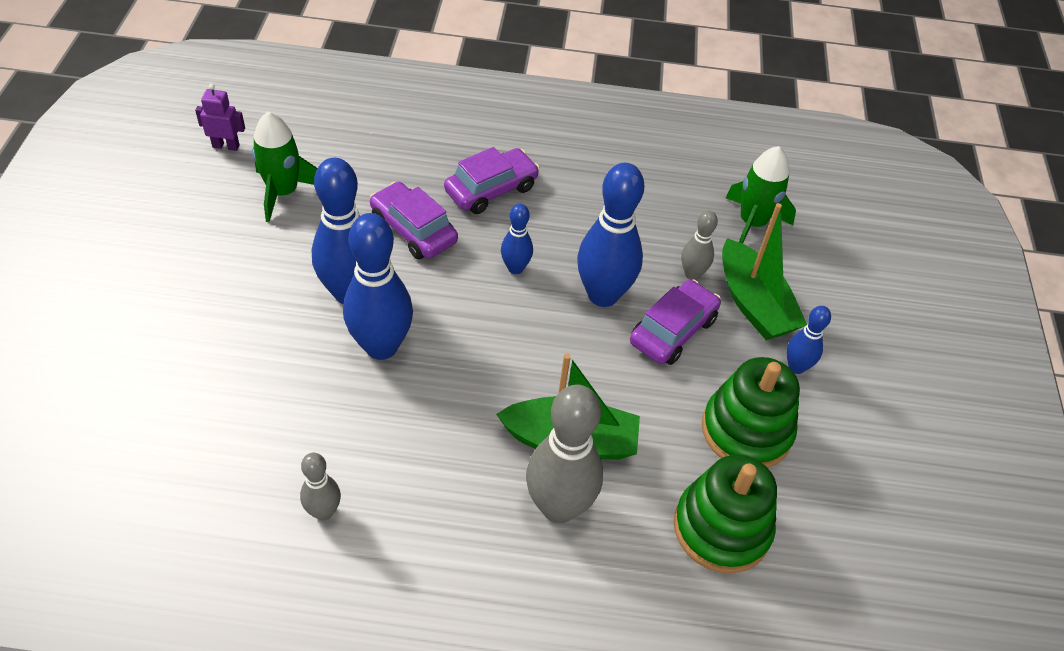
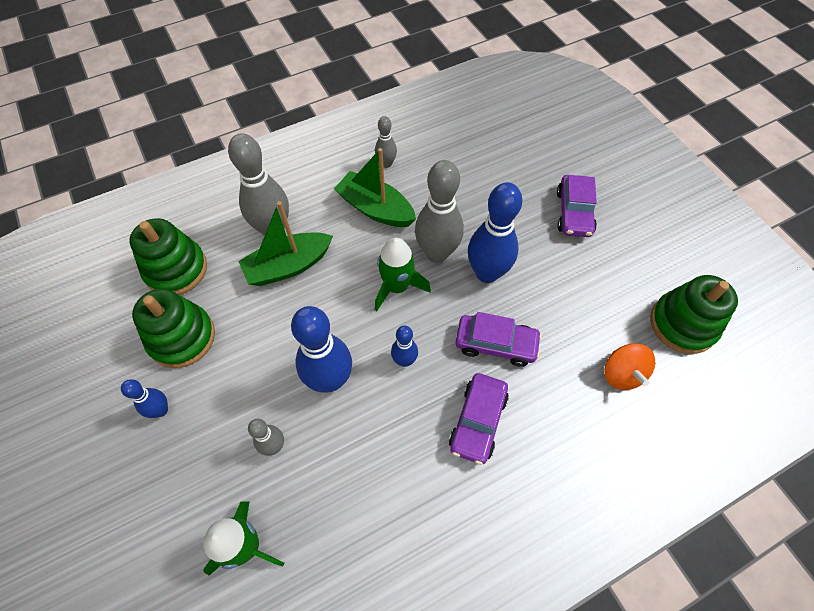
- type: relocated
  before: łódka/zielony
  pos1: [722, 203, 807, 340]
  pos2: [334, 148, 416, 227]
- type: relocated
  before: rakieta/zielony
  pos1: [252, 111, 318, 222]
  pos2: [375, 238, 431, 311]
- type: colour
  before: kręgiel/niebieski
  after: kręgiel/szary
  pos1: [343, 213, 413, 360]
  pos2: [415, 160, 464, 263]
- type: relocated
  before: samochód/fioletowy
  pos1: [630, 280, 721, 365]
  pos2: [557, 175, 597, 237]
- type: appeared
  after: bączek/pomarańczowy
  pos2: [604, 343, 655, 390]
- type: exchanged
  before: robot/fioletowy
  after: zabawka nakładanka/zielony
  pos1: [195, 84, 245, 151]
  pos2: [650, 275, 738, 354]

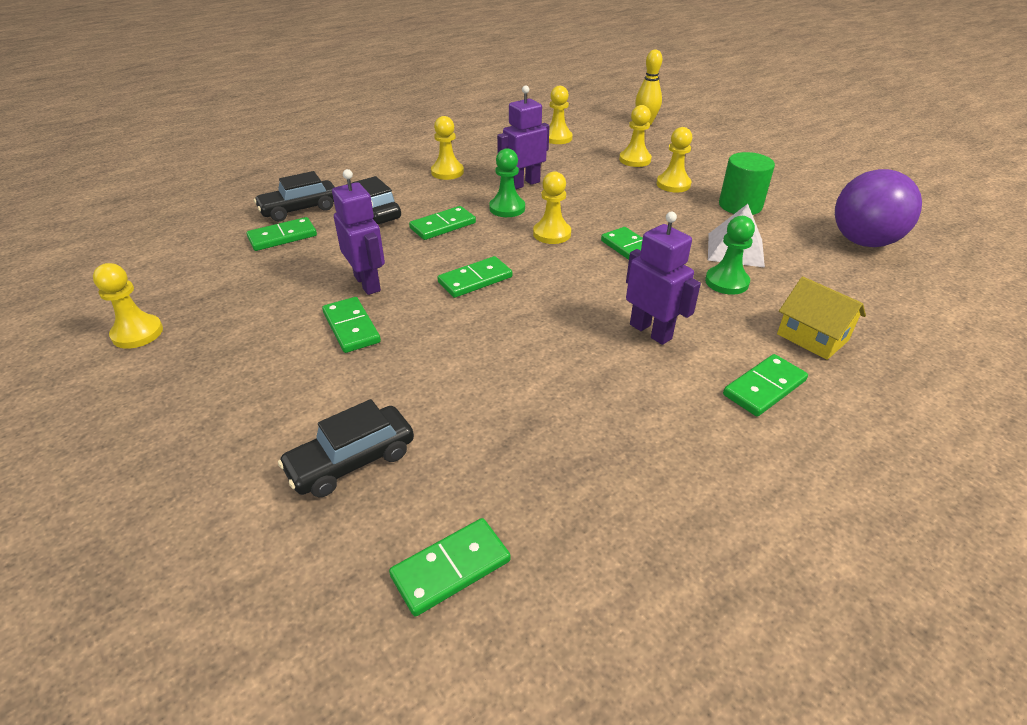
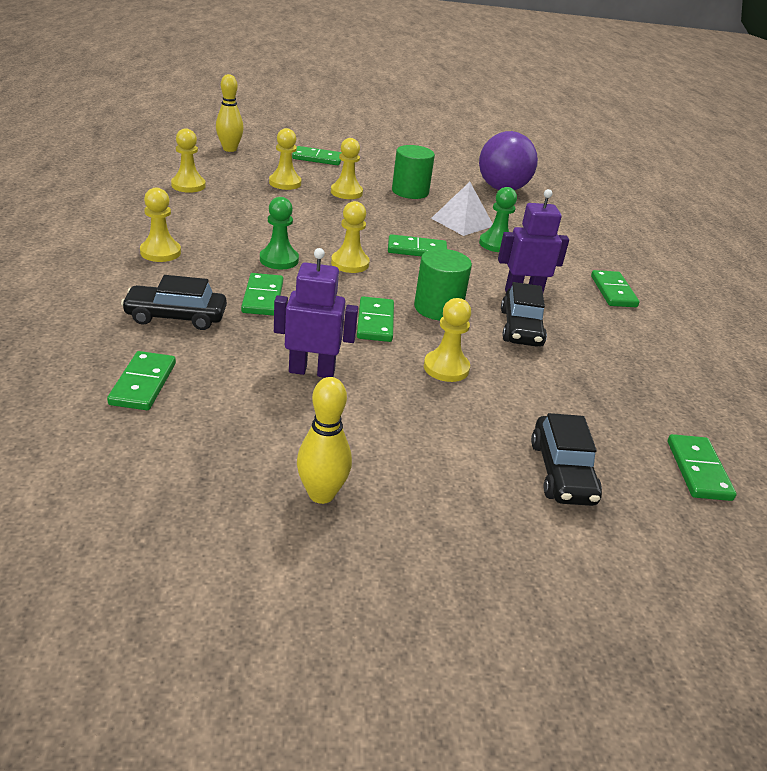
- type: relocated
  before: kostka domina/zielony
  pos1: [322, 297, 381, 353]
  pos2: [292, 146, 342, 165]
- type: appeared
  after: kręgiel/żółty
  pos2: [297, 377, 352, 504]
- type: appeared
  after: walec/zielony
  pos2: [414, 249, 472, 320]
- type: relocated
  before: pionek/żółty
  pos1: [93, 263, 163, 349]
  pos2: [424, 298, 471, 382]
- type: relocated
  before: samochód/czarny
  pos1: [254, 171, 334, 222]
  pos2: [501, 282, 547, 347]
- type: missing
  before: robot/fioletowy
  pos1: [497, 85, 549, 190]
- type: missing
  before: domek/żółty
  pos1: [777, 276, 866, 360]

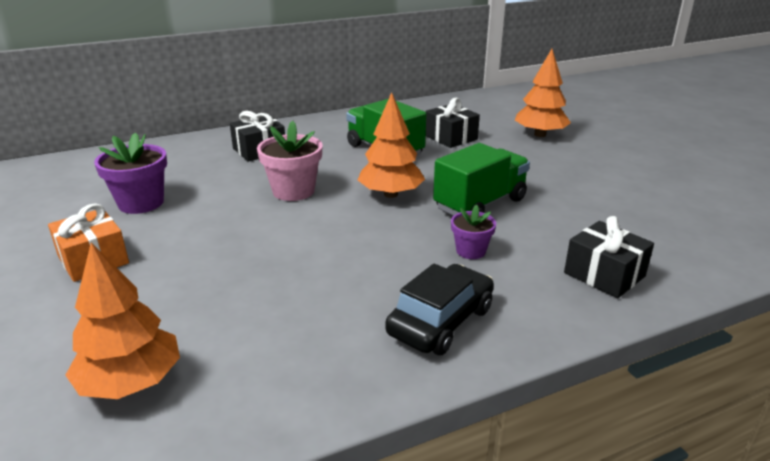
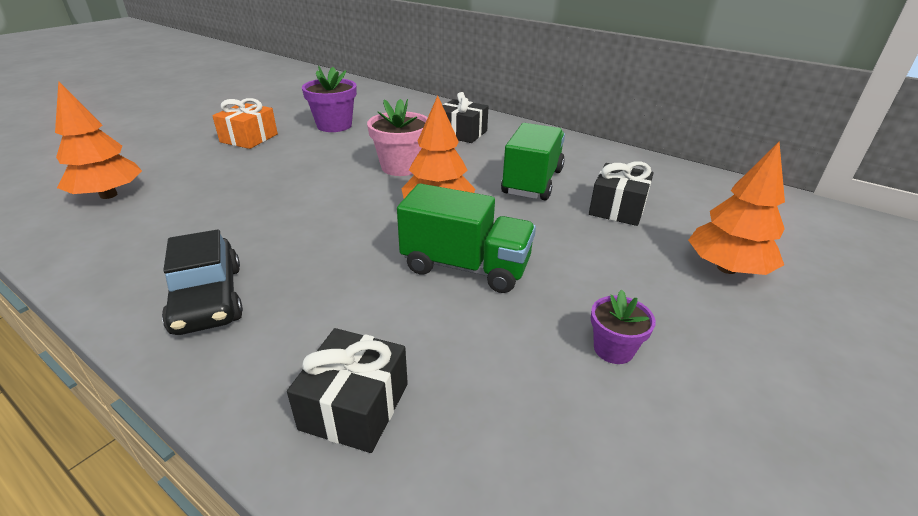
- type: spun
  before: samochód/czarny
  pos1: [385, 264, 494, 355]
  pos2: [162, 229, 243, 335]
  turn: 60
- type: relocated
  before: doniczka/fioletowy
  pos1: [451, 204, 496, 259]
  pos2: [591, 290, 656, 364]

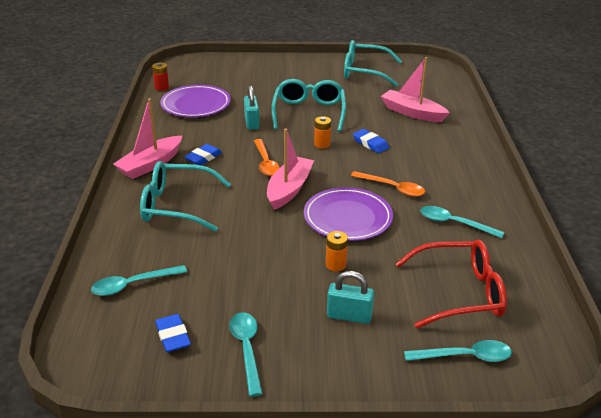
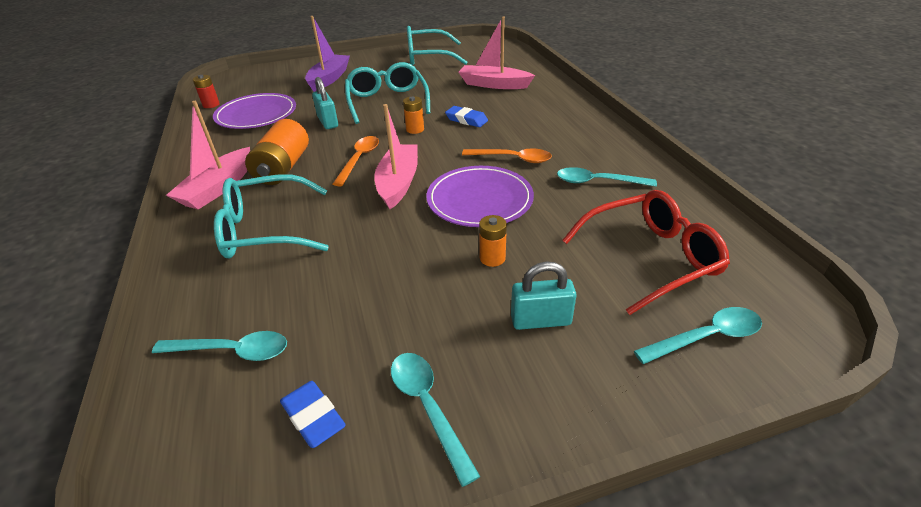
- type: spun
  before: łyżka/turkusowy
  pos1: [91, 265, 187, 296]
  pos2: [152, 331, 287, 361]
  turn: -135
- type: exchanged
  before: gumka do mazania/niebieski
  after: bateria/pomarańczowy
  pos1: [184, 144, 222, 165]
  pos2: [245, 119, 309, 185]
- type: appeared
  after: łódka/fioletowy
  pos2: [305, 16, 350, 92]
- type: spun
  before: łyżka/pomarańczowy
  pos1: [254, 139, 280, 176]
  pos2: [333, 136, 379, 186]
  turn: -135

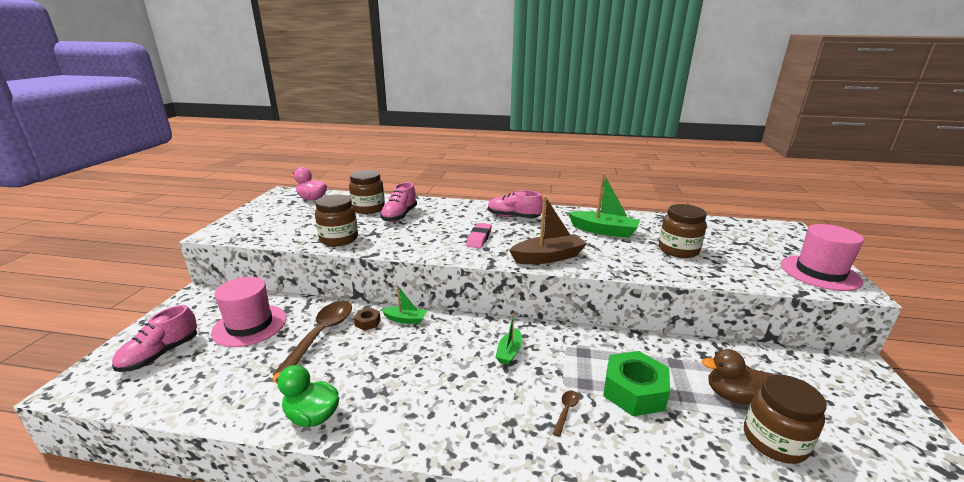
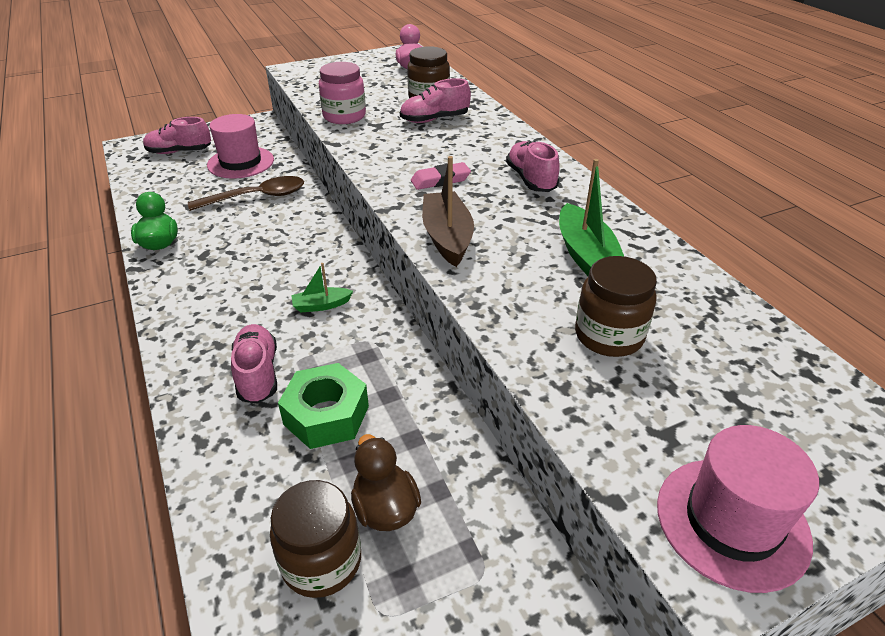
- type: exchanged
  before: łyżka/brązowy
  after: but/różowy
  pos1: [552, 391, 579, 437]
  pos2: [231, 324, 277, 404]
- type: colour
  before: słoik/brązowy
  after: słoik/różowy
  pos1: [315, 194, 358, 246]
  pos2: [319, 62, 366, 124]
- type: spun
  before: łódka/brązowy
  pos1: [509, 196, 587, 264]
  pos2: [422, 156, 474, 267]
  turn: -135
- type: missing
  before: nakrętka/brązowy
  pos1: [354, 308, 381, 331]
- type: missing
  before: łódka/zielony
  pos1: [381, 286, 427, 324]

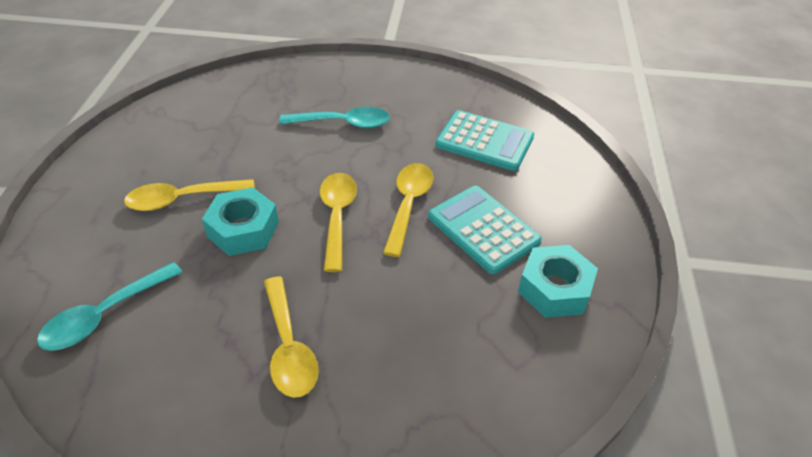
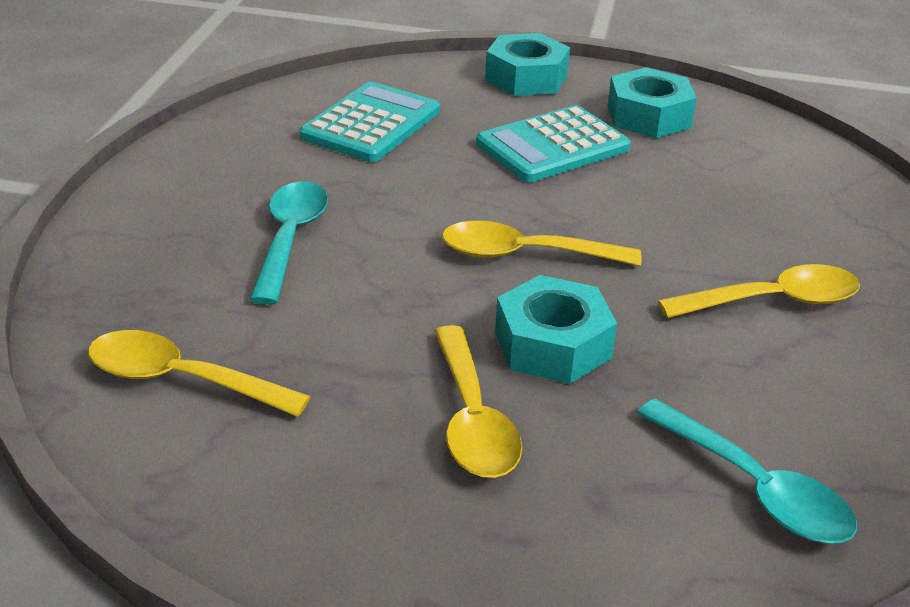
- type: relocated
  before: łyżka/żółty
  pos1: [383, 163, 433, 257]
  pos2: [88, 330, 311, 417]
- type: appeared
  after: nakrętka/turkusowy
  pos2: [485, 33, 570, 96]

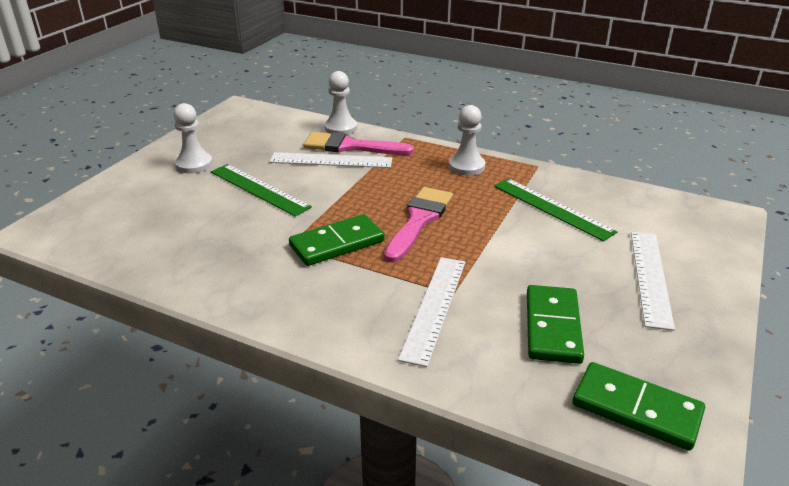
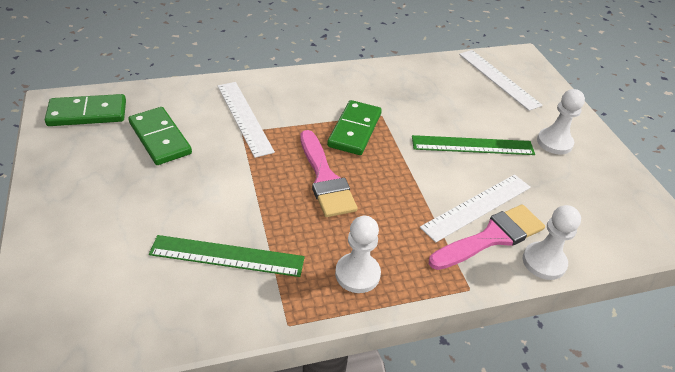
- type: relocated
  before: linijka/biały
  pos1: [631, 232, 675, 331]
  pos2: [459, 50, 543, 111]

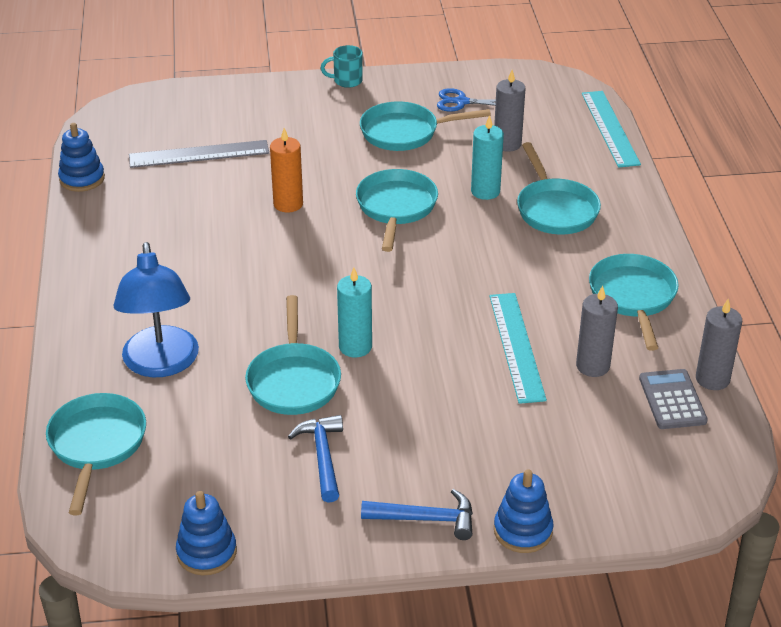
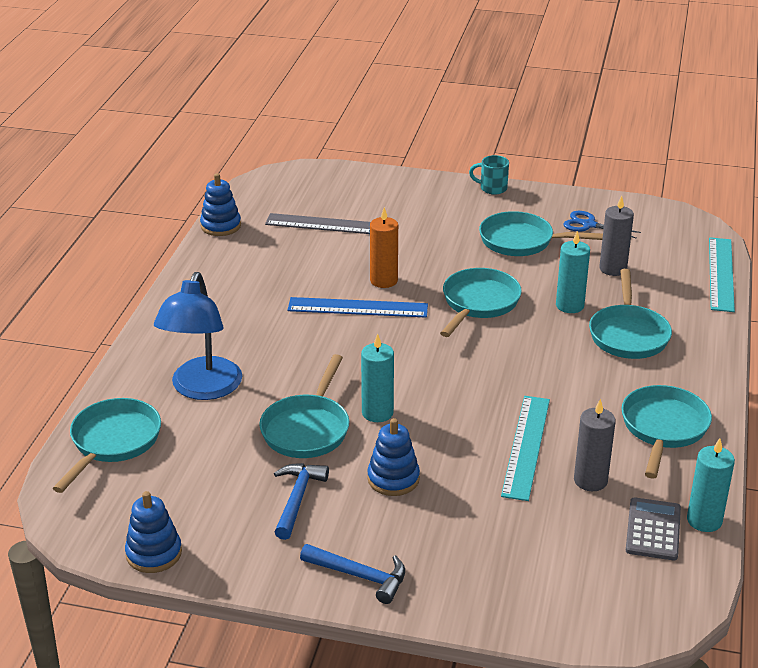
- type: appeared
  after: linijka/niebieski
  pos2: [287, 297, 428, 318]
- type: relocated
  before: zabawka nakładanka/niebieski
  pos1: [494, 469, 554, 553]
  pos2: [367, 418, 420, 496]
- type: colour
  before: świeca/szary
  after: świeca/turkusowy
  pos1: [696, 299, 742, 390]
  pos2: [687, 438, 735, 532]

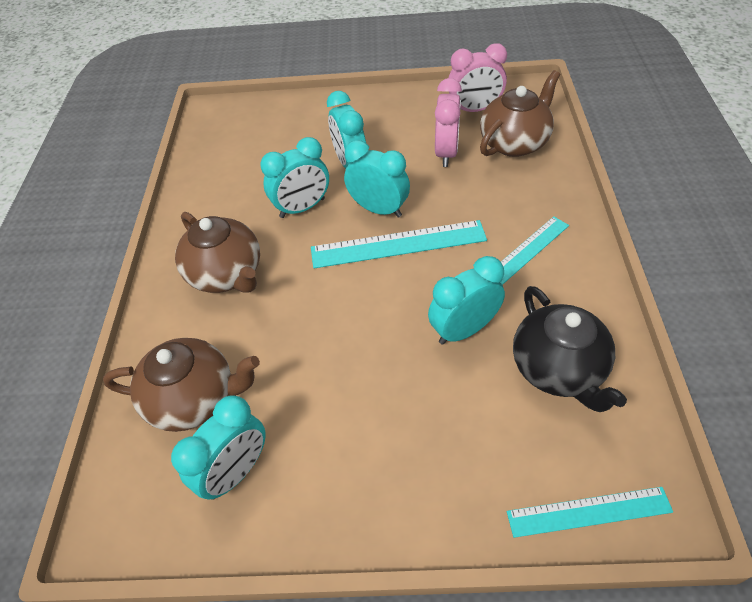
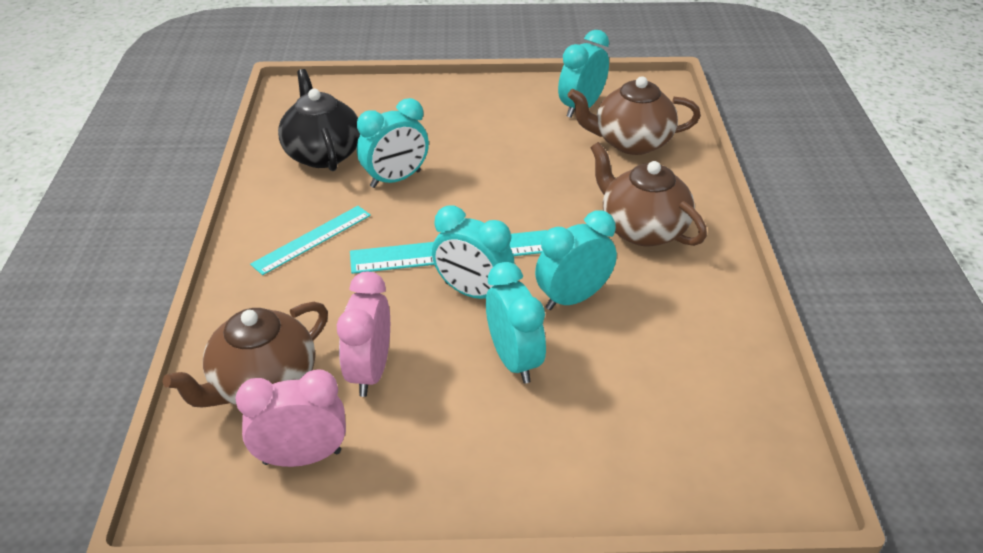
- type: missing
  before: linijka/turkusowy
  pos1: [507, 487, 673, 538]

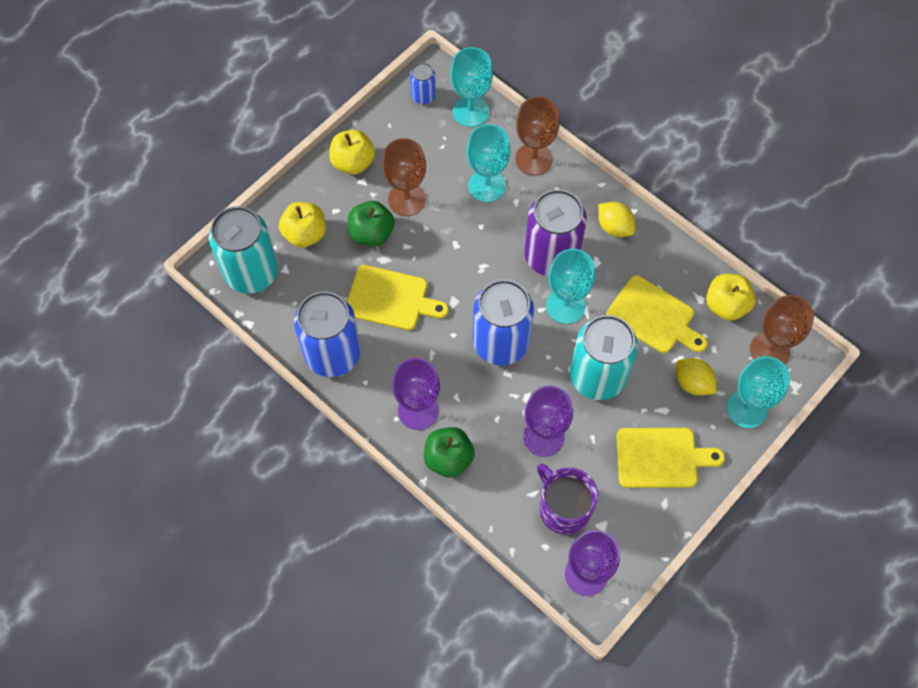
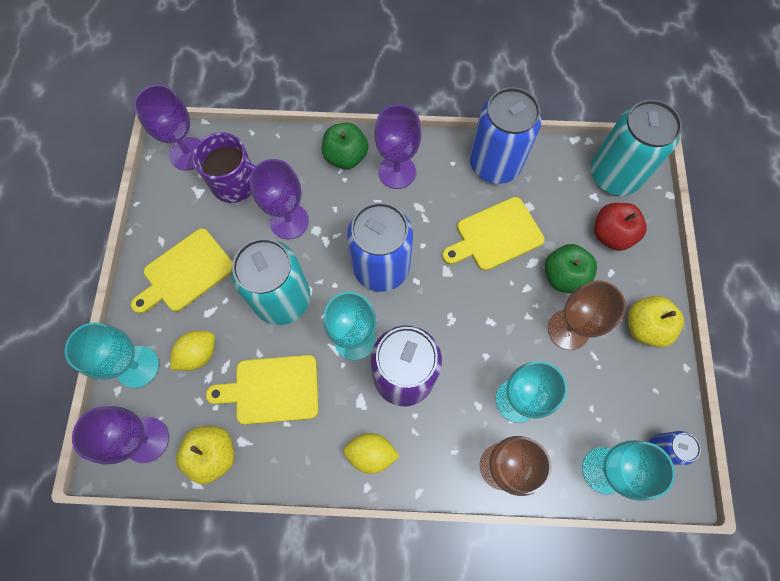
- type: colour
  before: kielich/brązowy
  after: kielich/fioletowy
  pos1: [750, 295, 814, 364]
  pos2: [72, 406, 169, 465]
- type: spun
  before: cytryna/żółty
  pos1: [675, 358, 717, 396]
  pos2: [170, 331, 215, 371]
  turn: -45
- type: colour
  before: jabłko/żółty
  after: jabłko/czerwony
  pos1: [279, 202, 326, 248]
  pos2: [594, 203, 647, 251]

